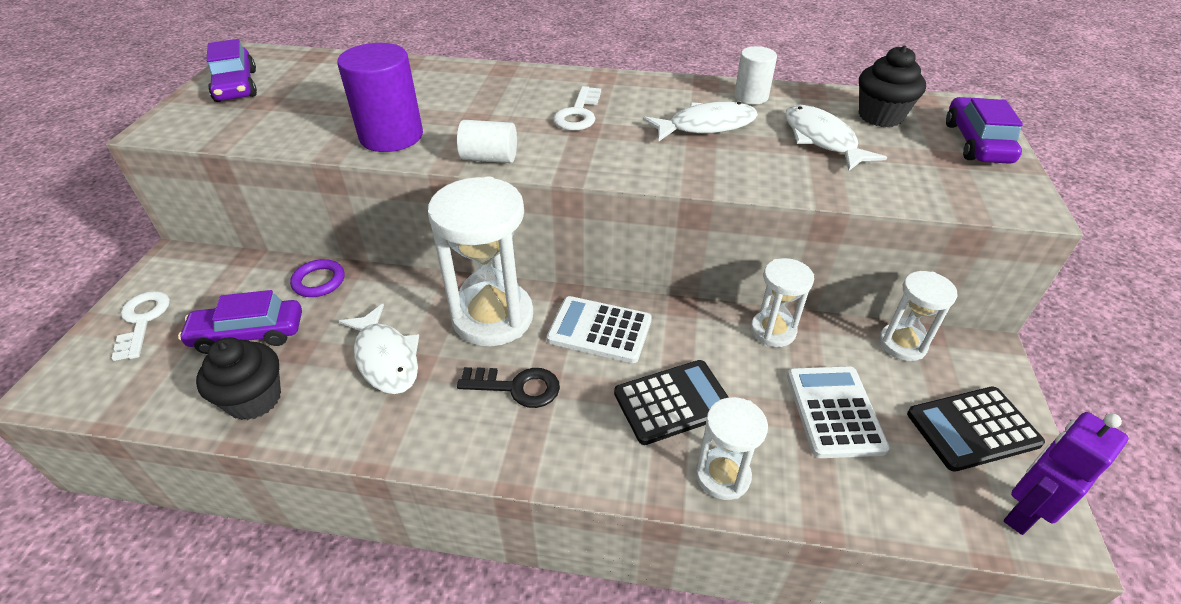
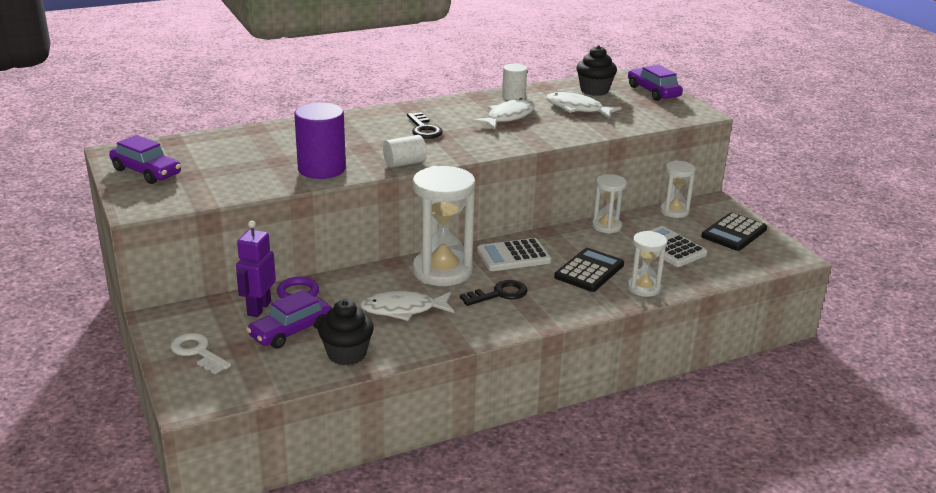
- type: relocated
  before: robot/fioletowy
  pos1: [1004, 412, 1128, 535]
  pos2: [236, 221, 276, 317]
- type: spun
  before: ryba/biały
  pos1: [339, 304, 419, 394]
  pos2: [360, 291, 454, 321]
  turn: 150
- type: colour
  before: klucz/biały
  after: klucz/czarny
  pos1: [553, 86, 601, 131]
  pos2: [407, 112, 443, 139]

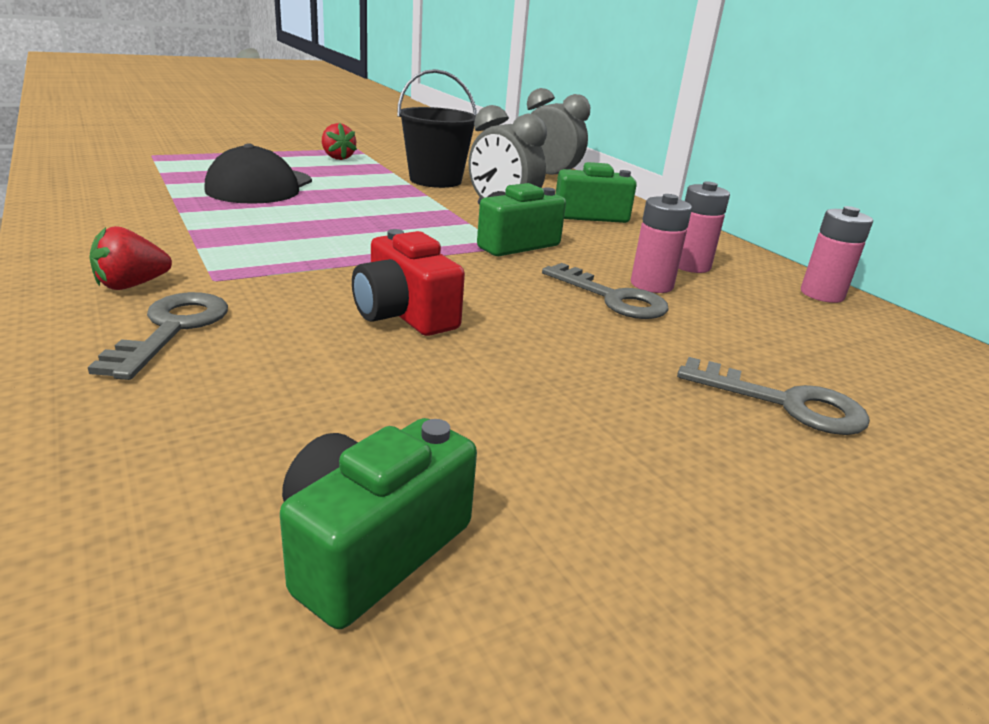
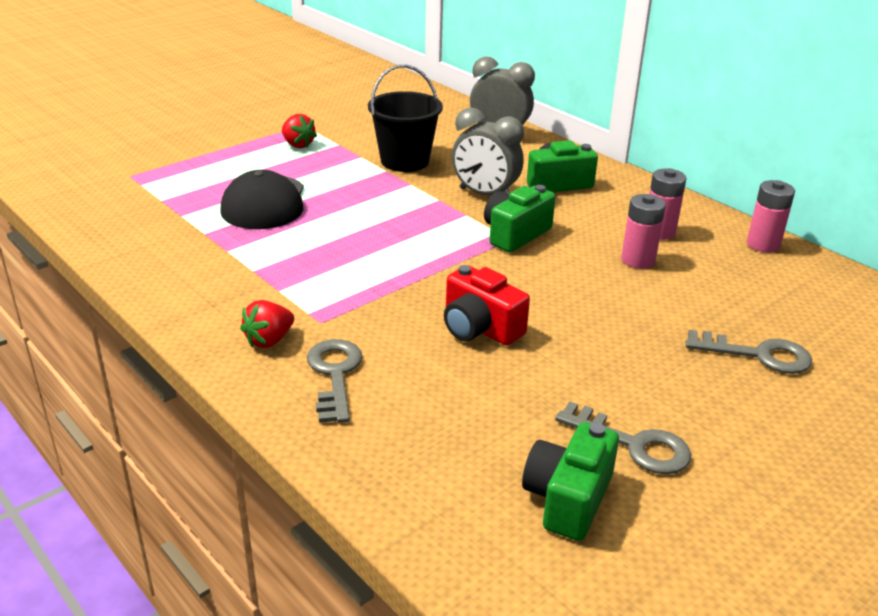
- type: relocated
  before: klucz/szary
  pos1: [542, 263, 669, 319]
  pos2: [555, 401, 691, 474]

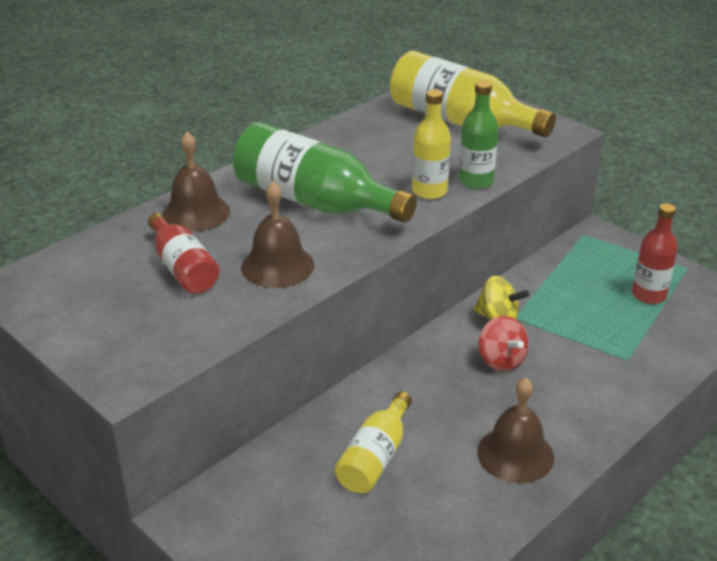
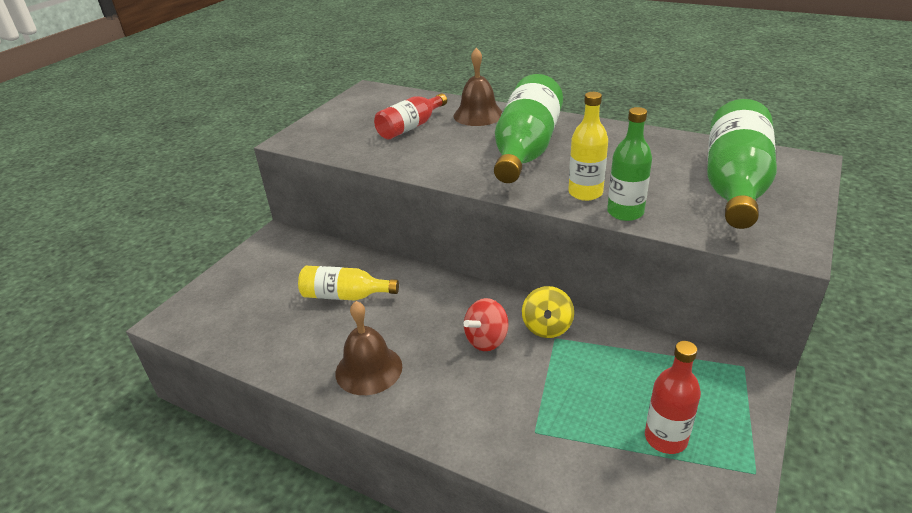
- type: colour
  before: butelka/żółty
  after: butelka/zielony
  pos1: [390, 51, 556, 137]
  pos2: [707, 99, 777, 229]
- type: missing
  before: dzwonek/brązowy
  pos1: [241, 181, 314, 288]

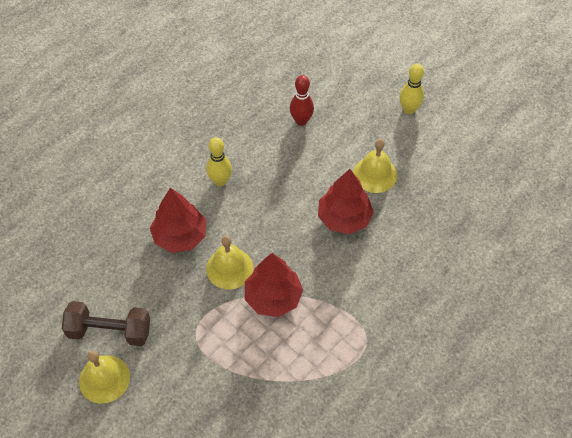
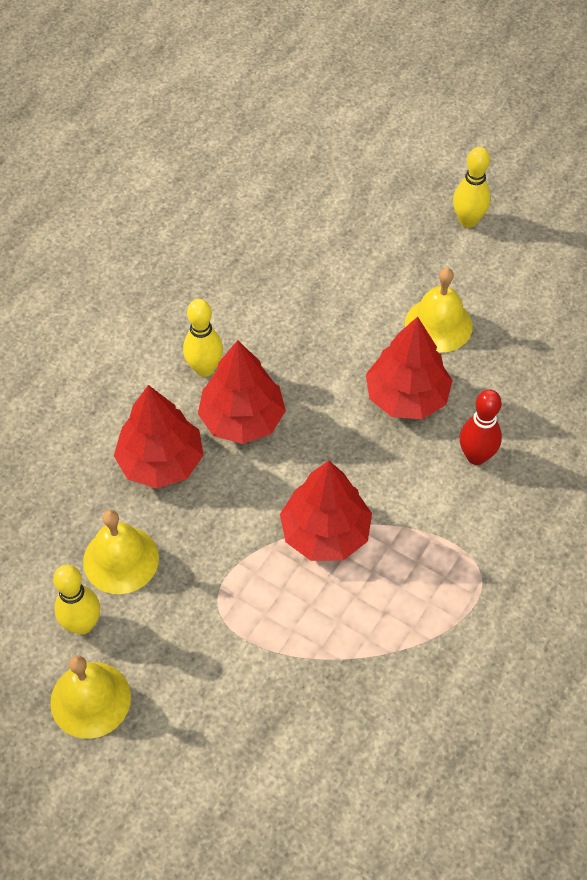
- type: exchanged
  before: hantel/brązowy
  after: kręgiel/żółty
  pos1: [62, 301, 150, 346]
  pos2: [53, 565, 100, 634]
- type: relocated
  before: dzwonek/żółty
  pos1: [206, 236, 253, 289]
  pos2: [83, 510, 159, 594]
- type: appeared
  after: drzewko/czerwony
  pos2: [198, 340, 286, 444]
- type: relocated
  before: kręgiel/czerwony
  pos1: [290, 75, 314, 126]
  pos2: [460, 389, 502, 465]

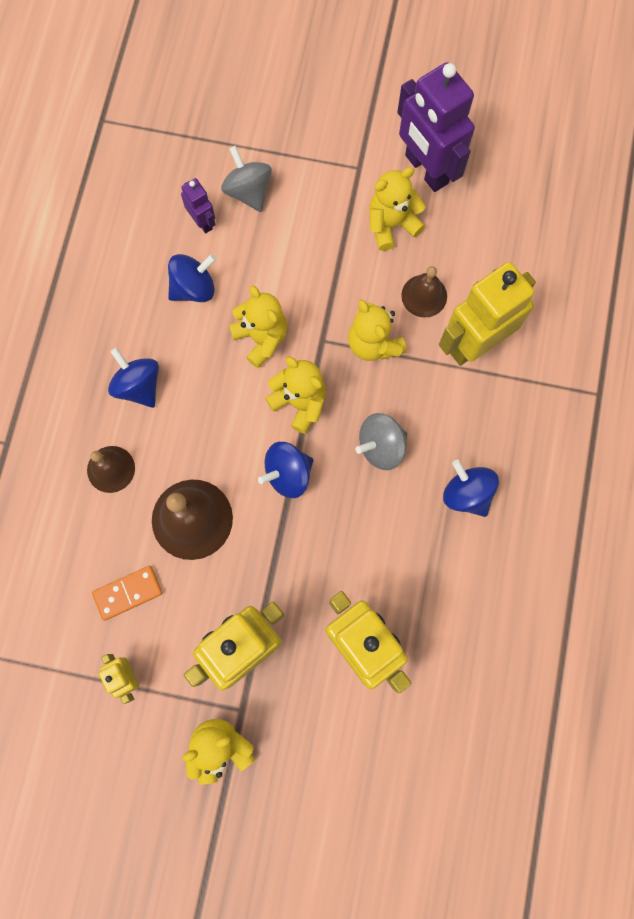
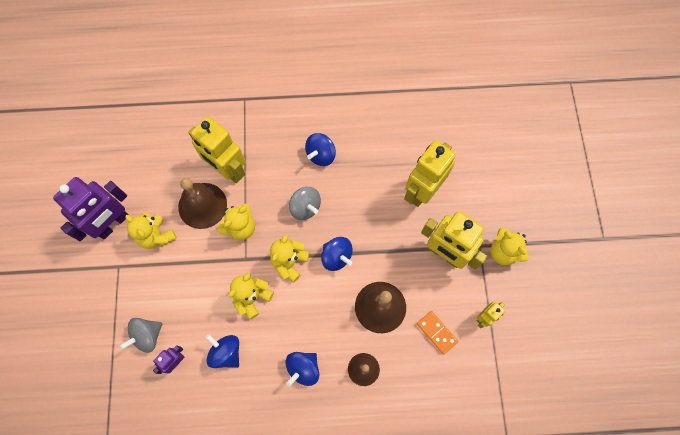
- type: size
  before: dzwonek/brązowy
  pos1: [401, 266, 447, 318]
  pos2: [178, 178, 227, 229]
  scale: 1.67

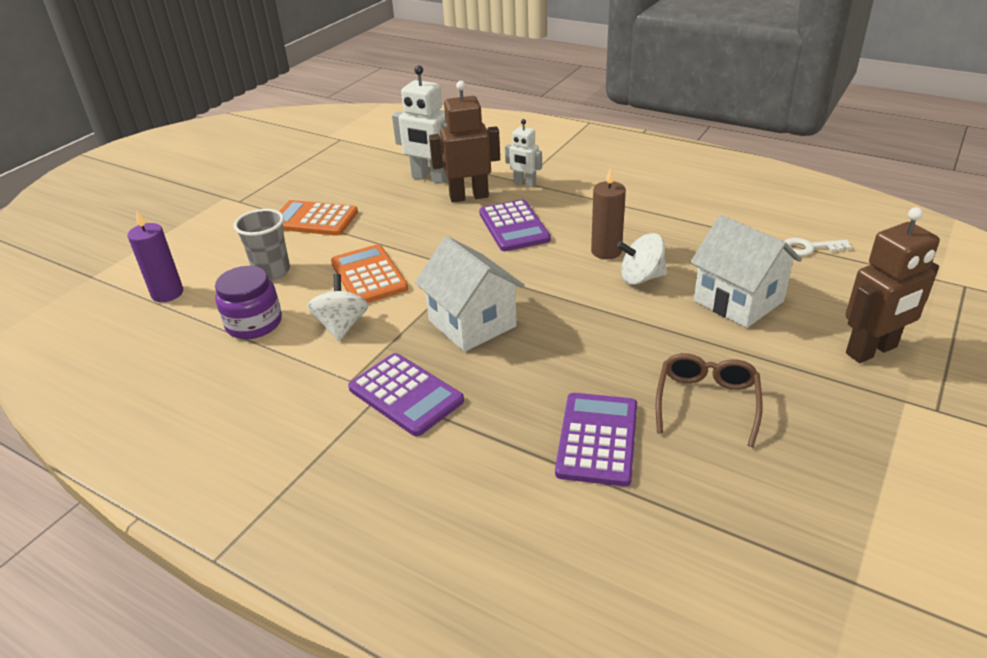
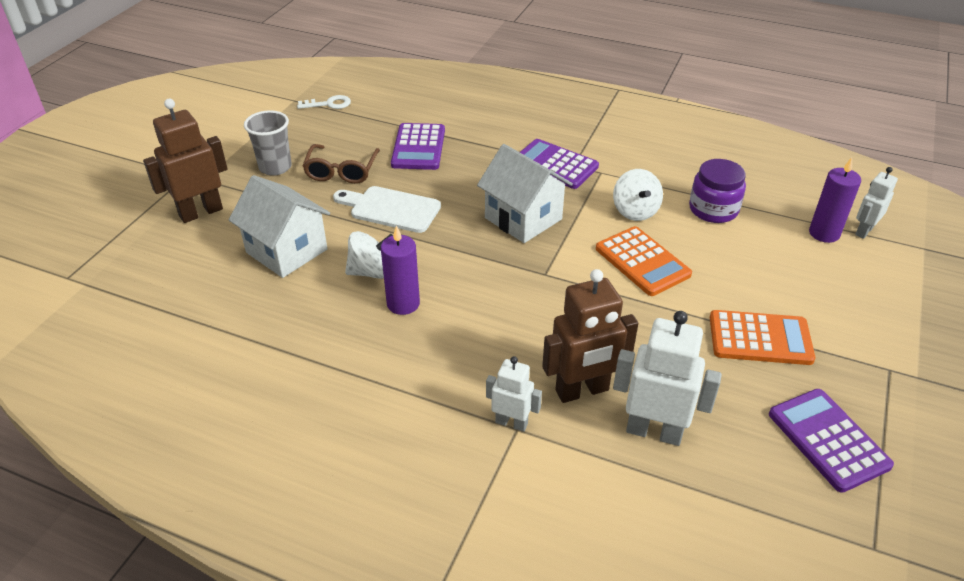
- type: relocated
  before: szklanka/szary
  pos1: [234, 209, 290, 281]
  pos2: [244, 110, 292, 176]
- type: relocated
  before: klucz/biały
  pos1: [784, 238, 852, 256]
  pos2: [297, 95, 351, 109]
- type: appeared
  after: deska do krojenia/biały
  pos2: [333, 186, 441, 233]
- type: colour
  before: świeca/brązowy
  after: świeca/fioletowy
  pos1: [591, 167, 626, 259]
  pos2: [381, 226, 420, 315]
- type: relocated
  before: kalkulator/fioletowy
  pos1: [479, 199, 551, 251]
  pos2: [769, 389, 894, 493]
- type: appeared
  after: robot/biały
  pos2: [855, 167, 898, 239]

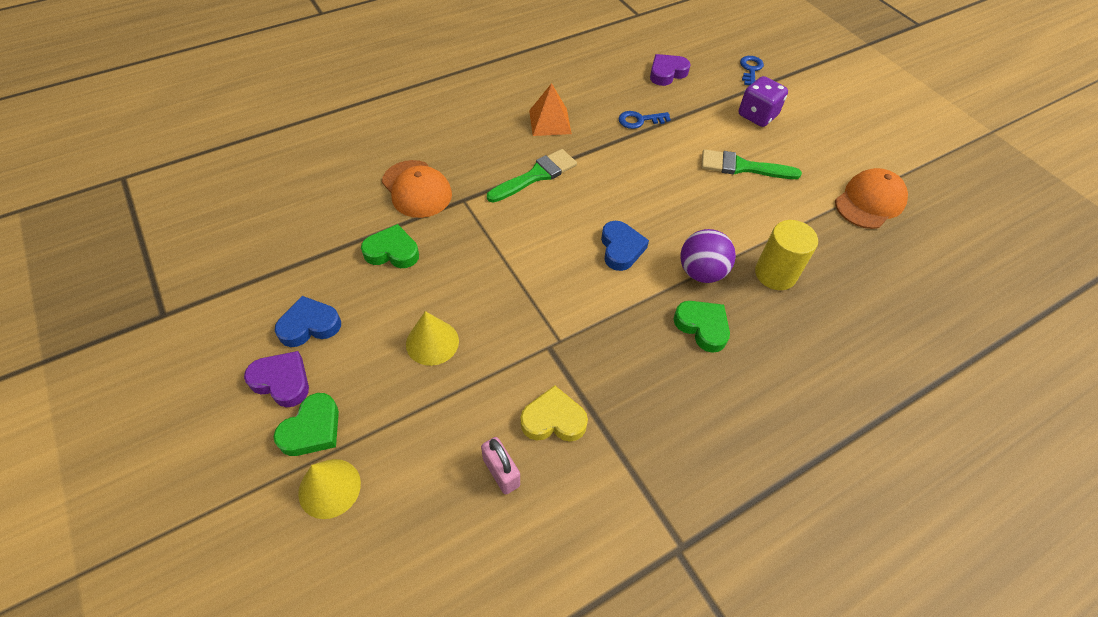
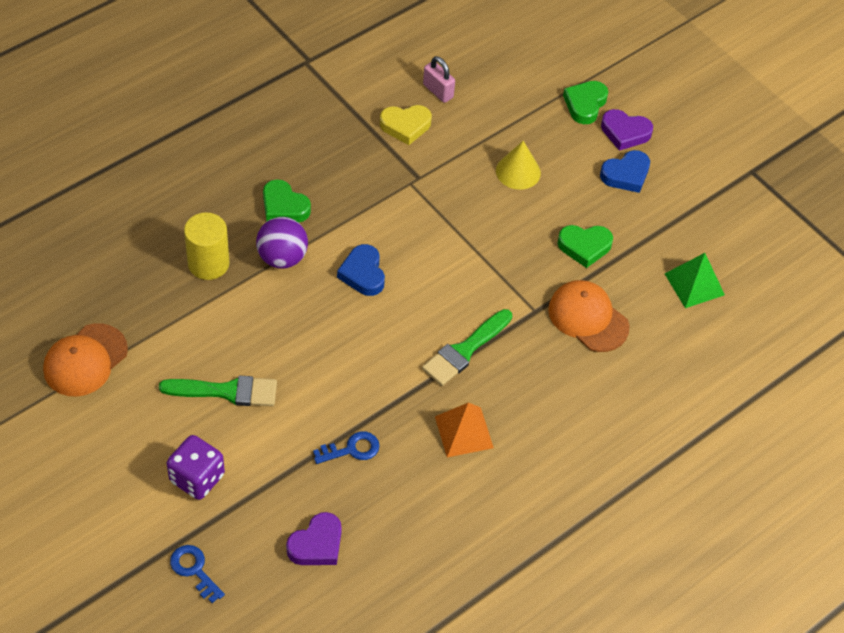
- type: spun
  before: klucz/niebieski
  pos1: [740, 56, 764, 85]
  pos2: [170, 545, 225, 603]
  turn: 135
- type: appeared
  after: piramida/zielony
  pos2: [665, 253, 725, 308]
- type: missing
  before: stożek/żółty
  pos1: [298, 459, 361, 519]

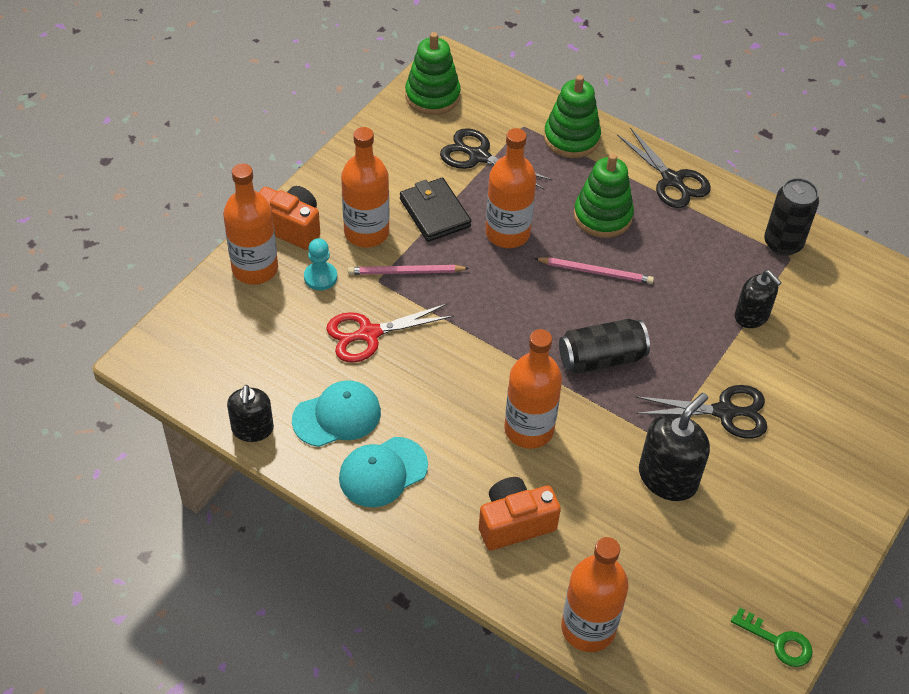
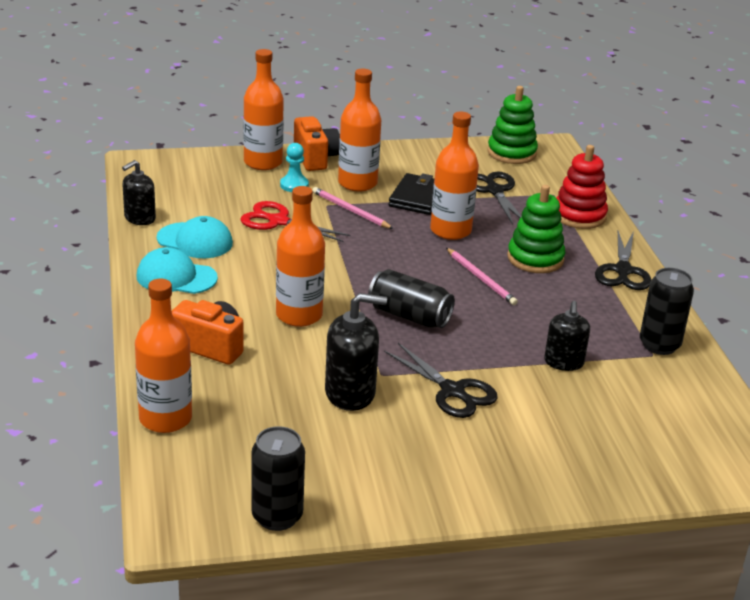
- type: exchanged
  before: klucz/zielony
  after: puszka/czarny
  pos1: [731, 608, 813, 667]
  pos2: [251, 426, 305, 531]
- type: colour
  before: zabawka nakładanka/zielony
  after: zabawka nakładanka/czerwony
  pos1: [544, 75, 601, 158]
  pos2: [556, 145, 608, 229]

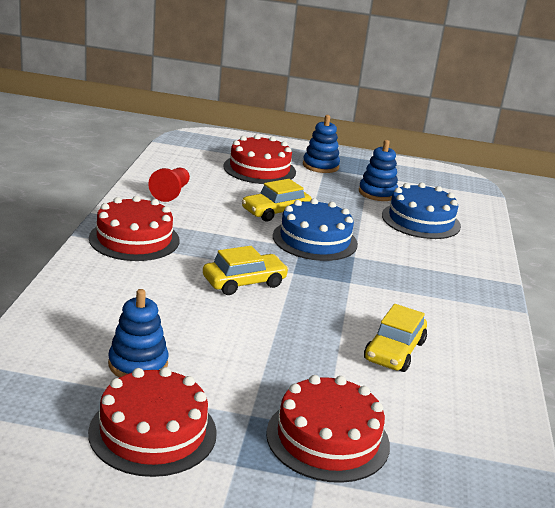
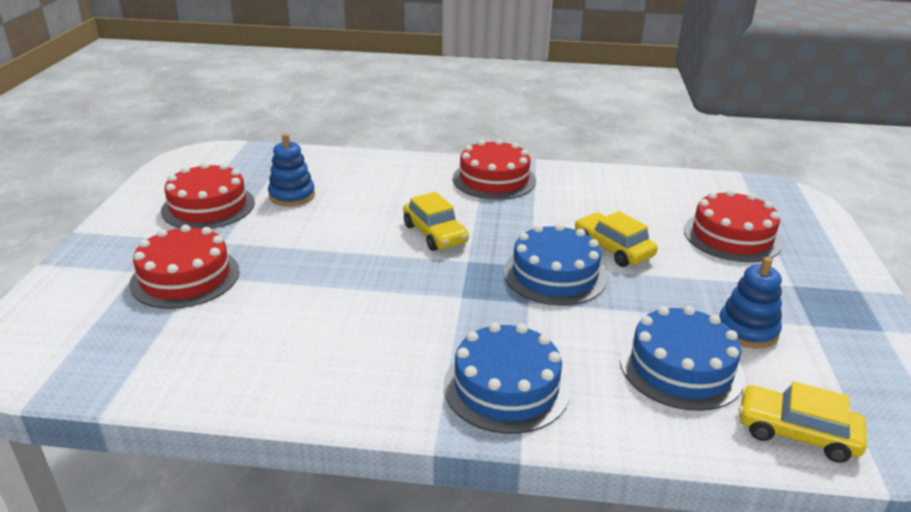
- type: appeared
  after: tort/niebieski
  pos2: [444, 322, 570, 434]
- type: relocated
  before: samochód/żółty
  pos1: [364, 304, 427, 372]
  pos2: [739, 381, 867, 463]
- type: missing
  before: pionek/czerwony
  pos1: [148, 168, 190, 202]
- type: missing
  before: zabawka nakładanka/niebieski
  pos1: [303, 115, 340, 173]

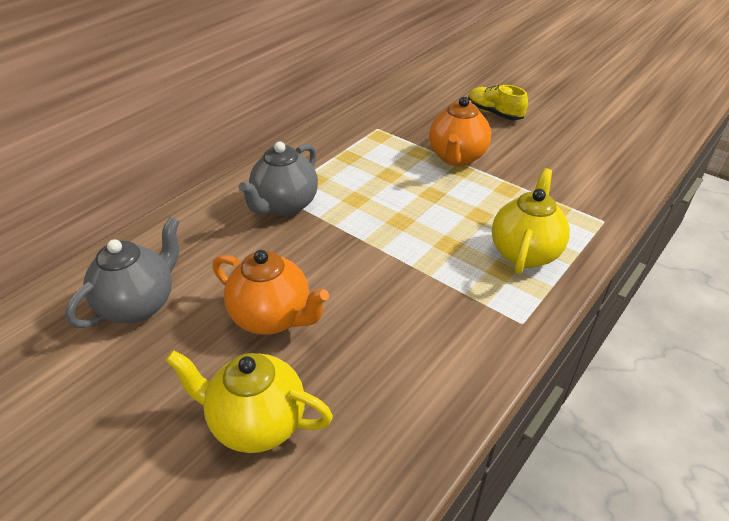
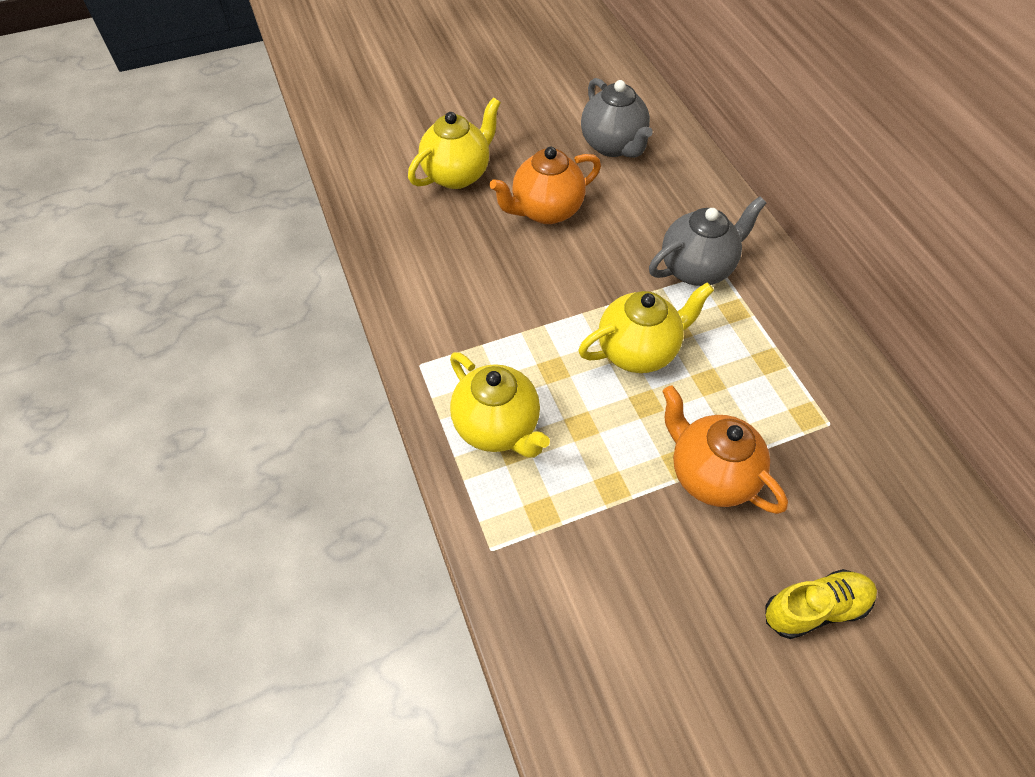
- type: appeared
  after: imbryk/żółty
  pos2: [578, 282, 714, 373]
- type: spun
  before: imbryk/szary
  pos1: [239, 141, 318, 216]
  pos2: [649, 196, 766, 286]
  turn: 90

